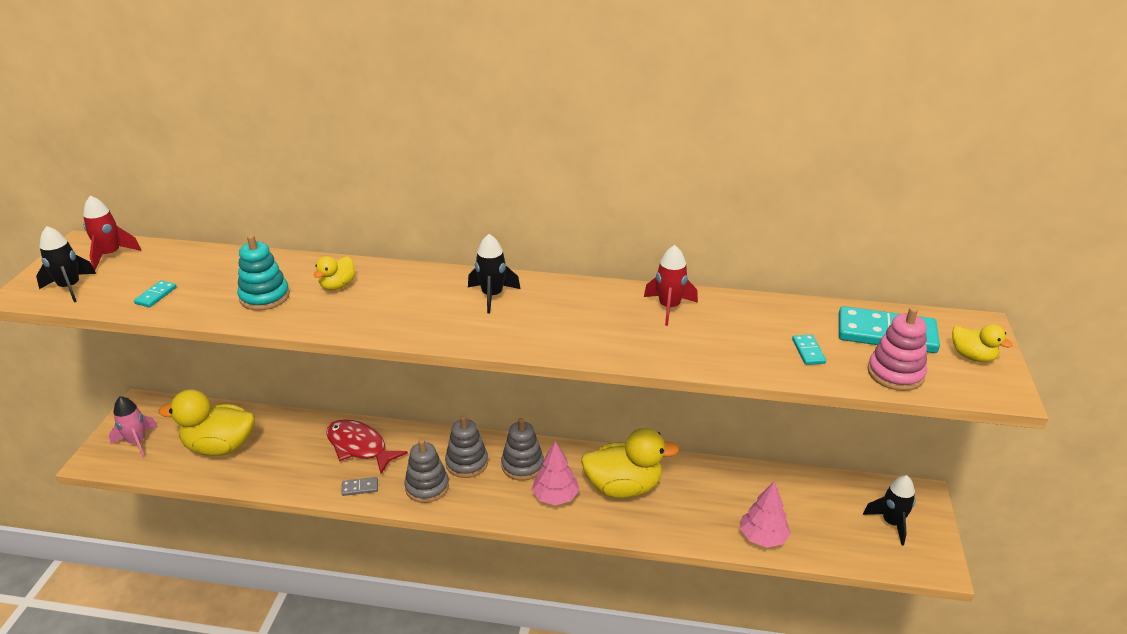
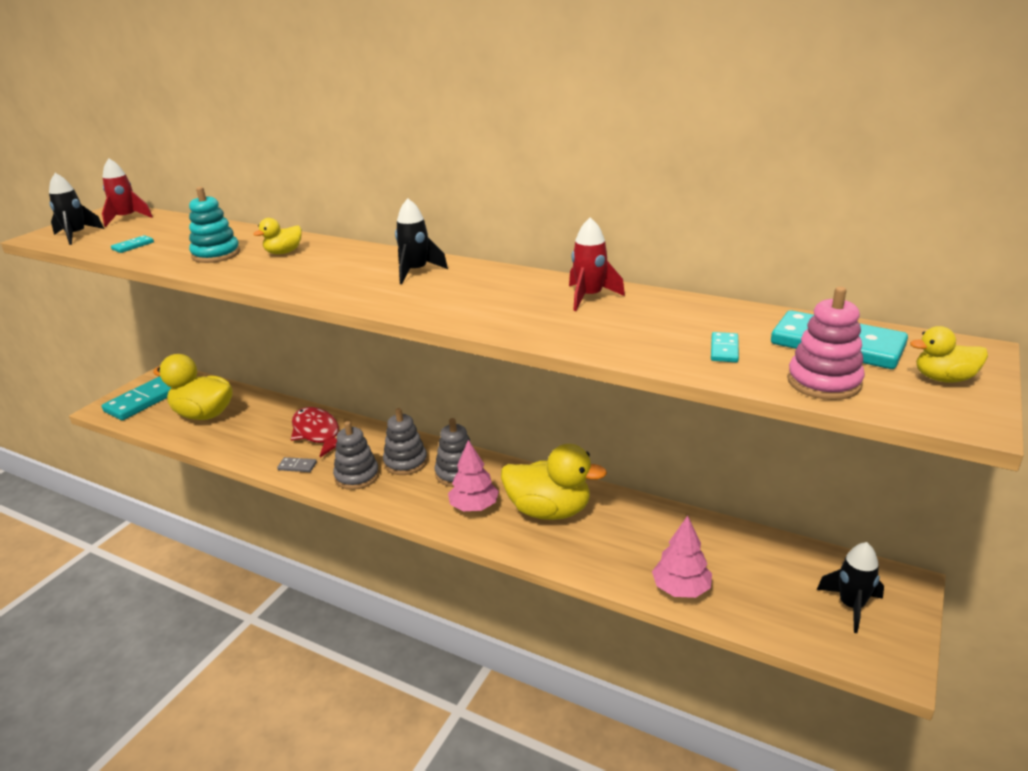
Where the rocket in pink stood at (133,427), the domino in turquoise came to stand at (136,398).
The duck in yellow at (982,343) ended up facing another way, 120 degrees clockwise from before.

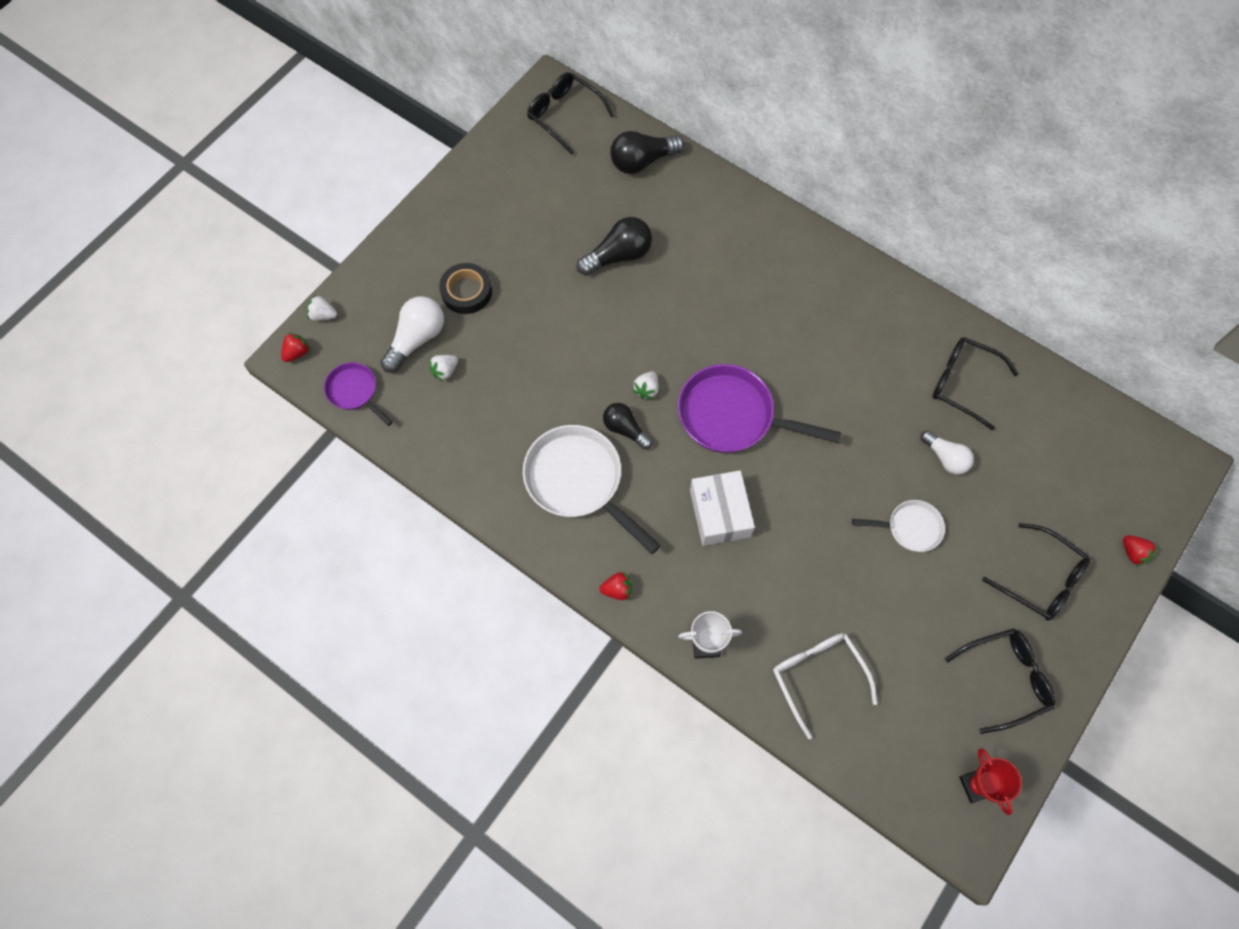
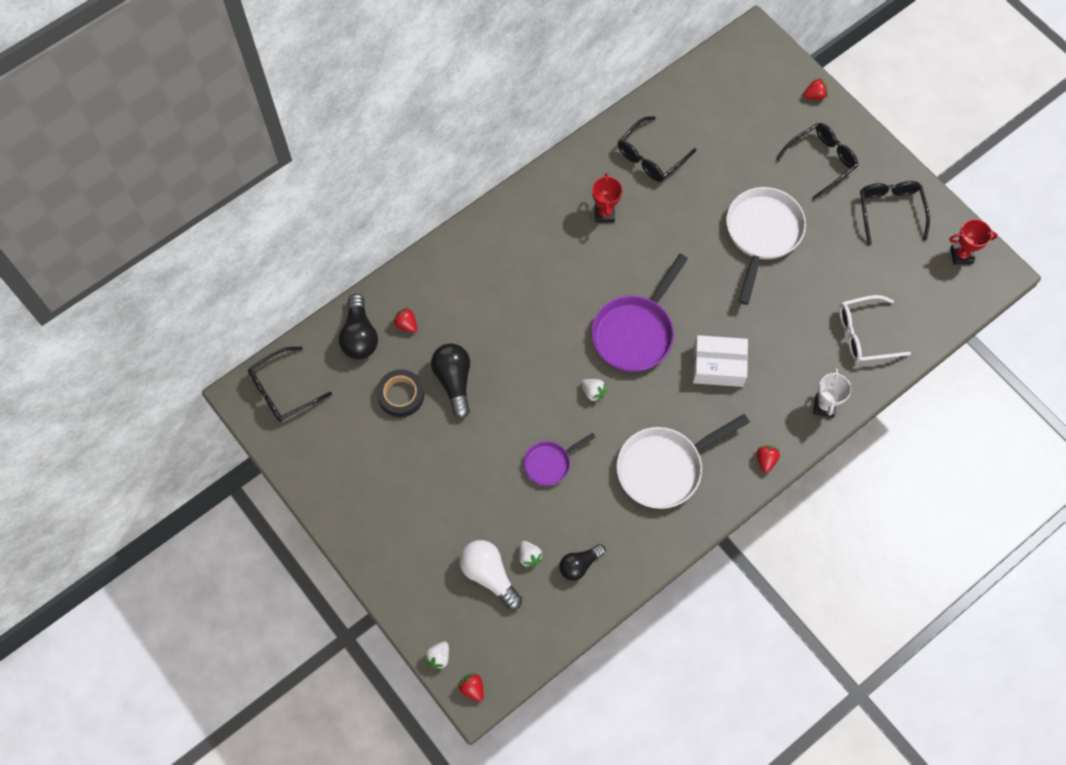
The tape in black ended up elsewhere, having gone from (465,288) to (400,393).
The second view gained the strawberry in red at (405,320).
The pan in purple ended up elsewhere, having gone from (358,394) to (559,459).
The light bulb in black ended up elsewhere, having gone from (627,426) to (582,562).
The second view gained the trophy in red at (607,197).
The size of the pan in white at (898,526) changed by a factor of 1.83.
The second view lost the light bulb in white at (947,452).

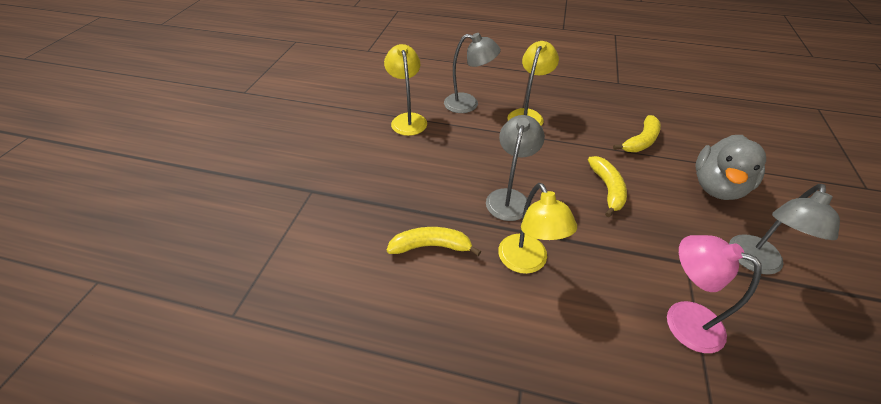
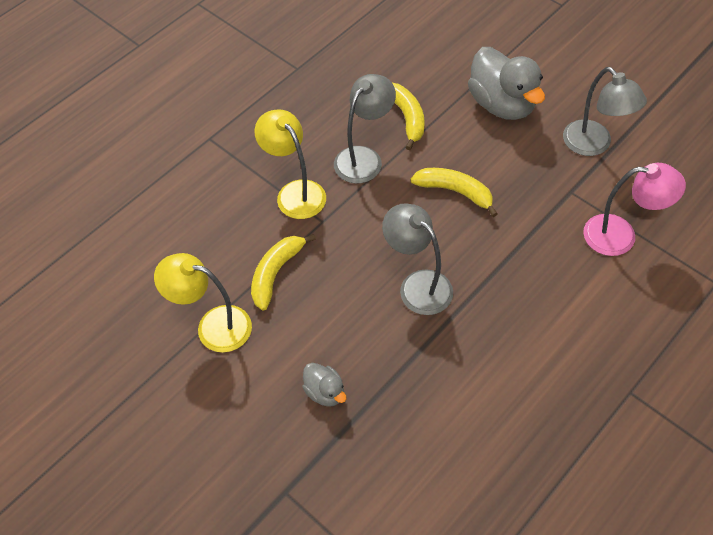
The banana in yellow ended up elsewhere, having gone from (434,241) to (283,272).
The second view gained the duck in grey at (324,385).
The lamp in grey ended up elsewhere, having gone from (472,73) to (365,128).
The lamp in pink at (714,294) ended up facing another way, 150 degrees counterclockwise from before.
The second view lost the lamp in yellow at (537,228).

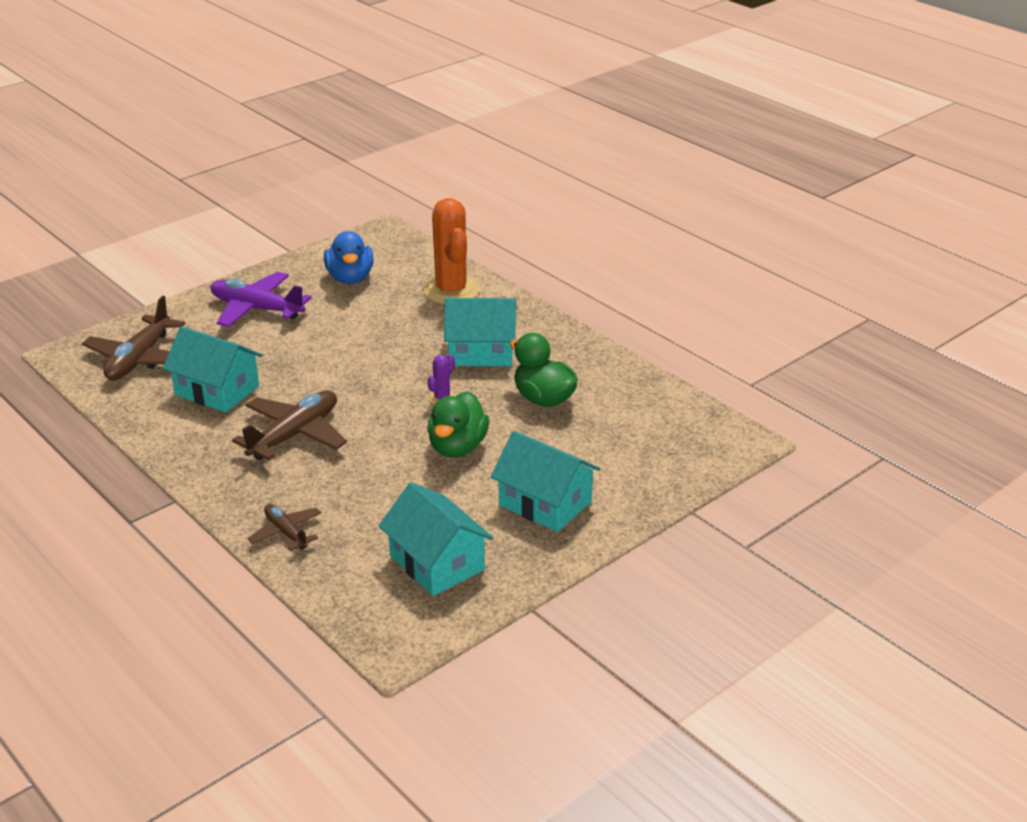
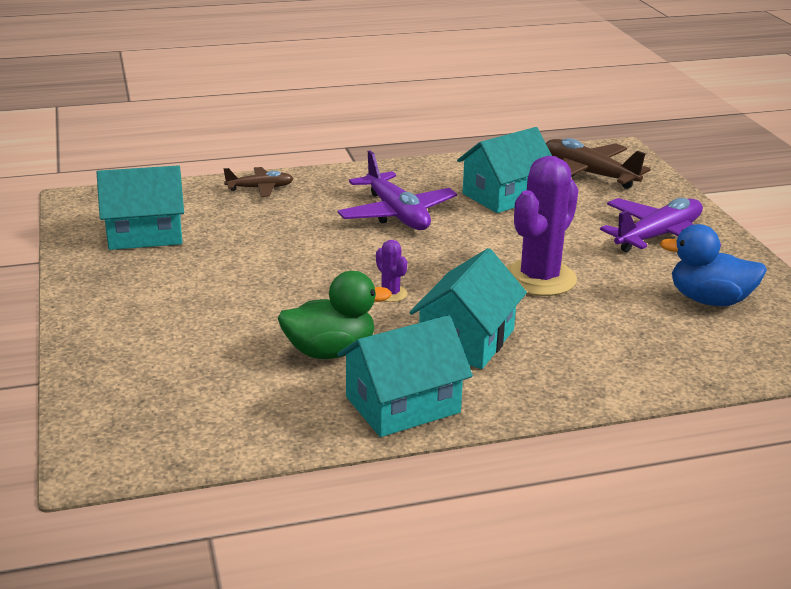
What was the plane in brown at (289,425) turned into the plane in purple at (397,190).
The house in turquoise ended up elsewhere, having gone from (545,481) to (405,376).
The second view gained the cactus in purple at (542,226).
The second view lost the cactus in orange at (451,251).
The second view lost the duck in green at (458,424).

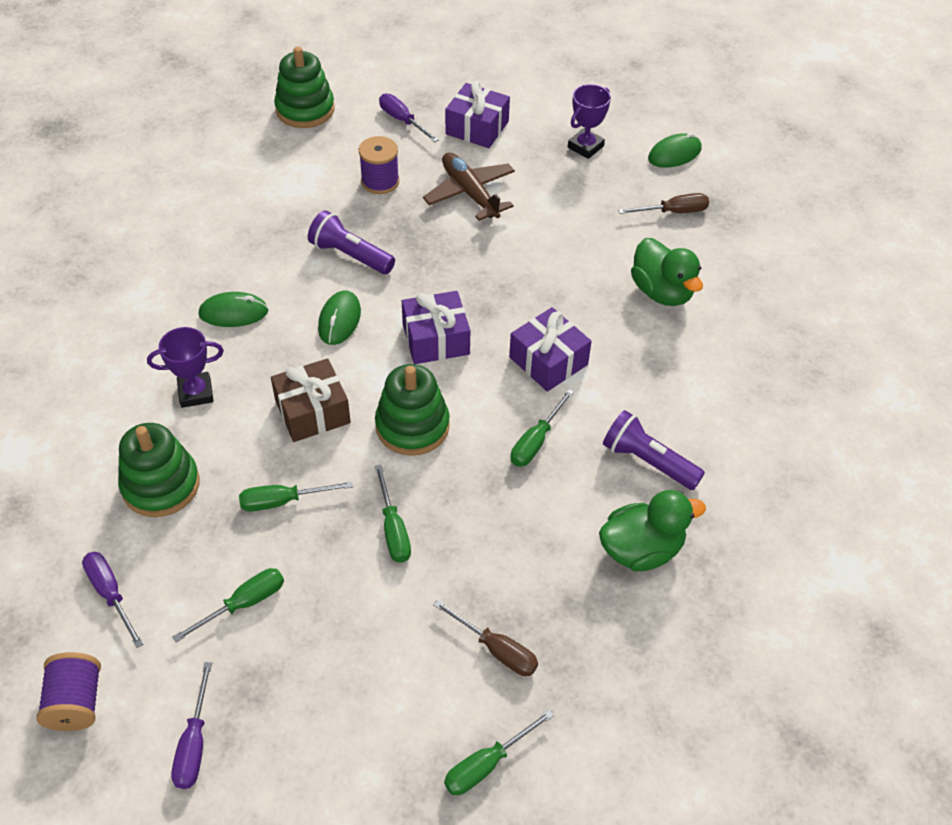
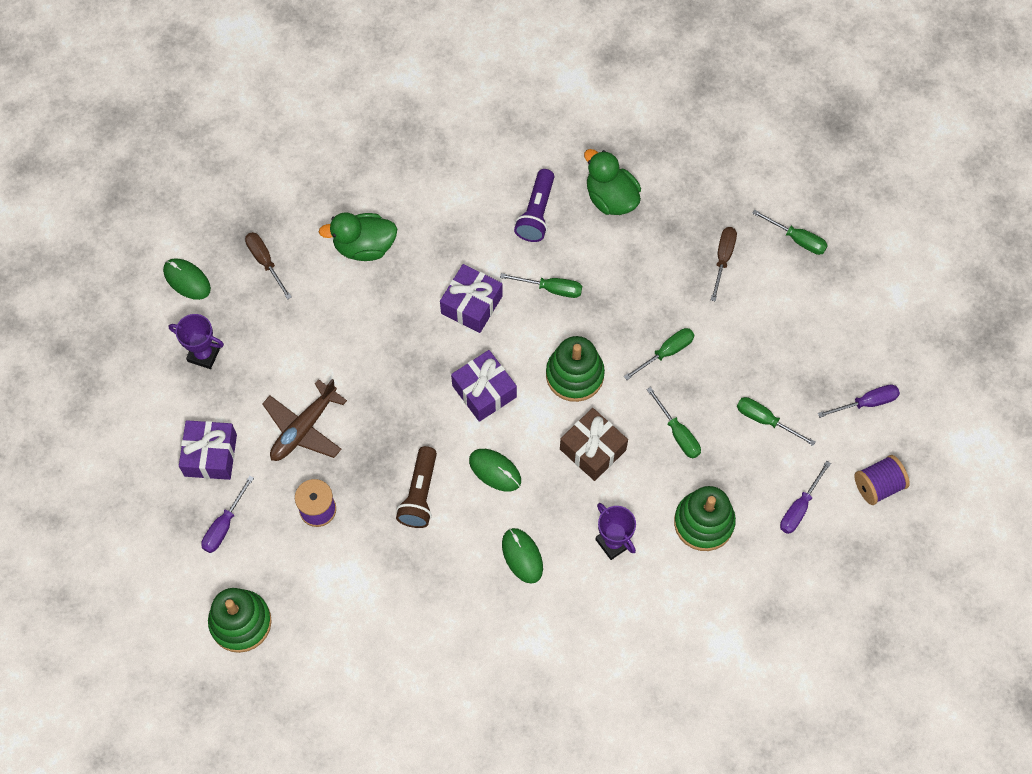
The duck in green at (667,272) ended up facing another way, 135 degrees counterclockwise from before.
What was the flashlight in purple at (351,242) turned into the flashlight in brown at (416,487).
The mouse in green at (339,318) ended up facing another way, 45 degrees clockwise from before.

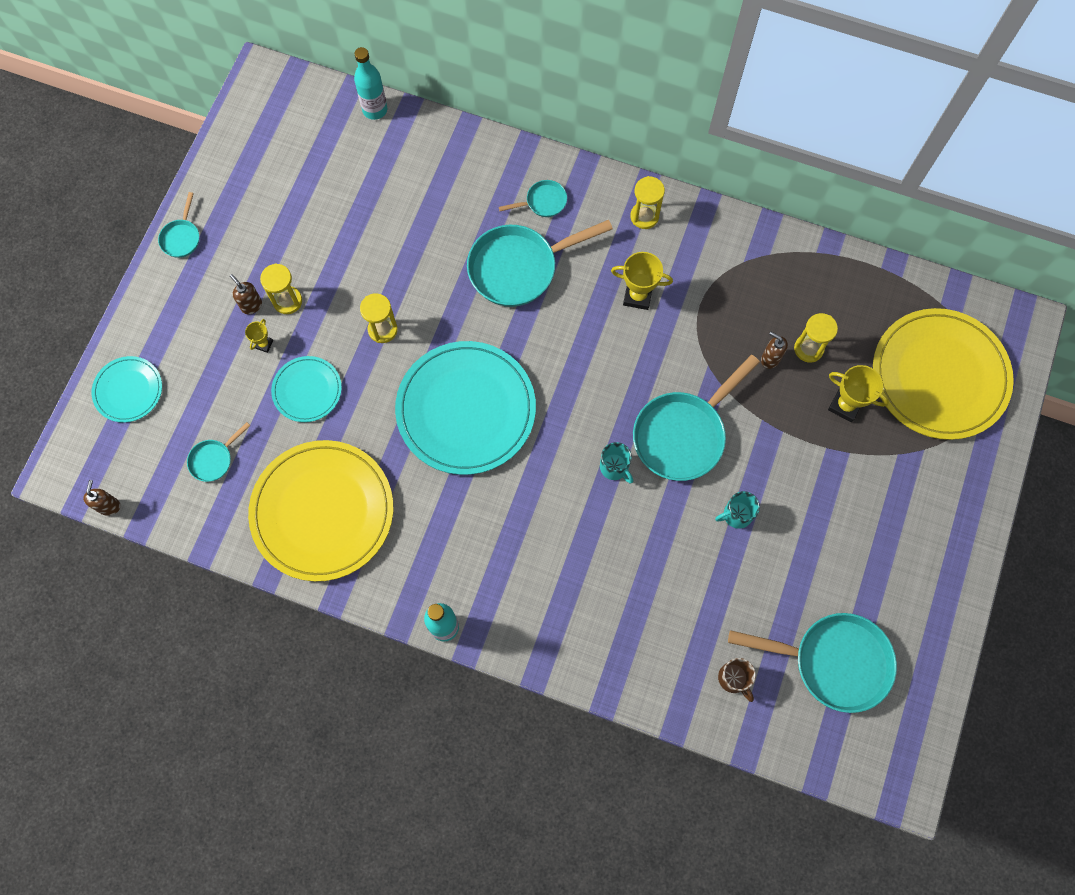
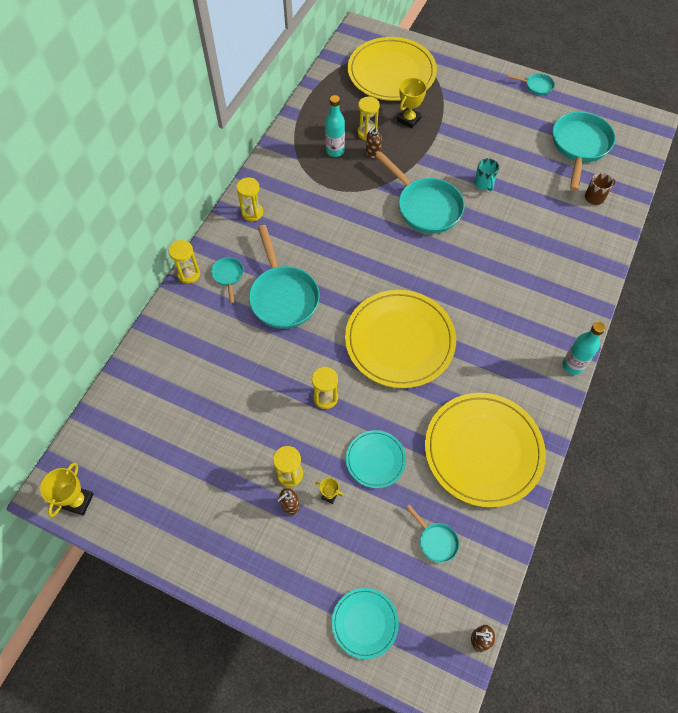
The trophy in yellow ended up elsewhere, having gone from (642,281) to (67,489).
The second view gained the hourglass in yellow at (184,262).
The bottle in turquoise ended up elsewhere, having gone from (370,83) to (335,126).
What was the plate in turquoise at (465,408) turned into the plate in yellow at (400,339).
The pan in turquoise ended up elsewhere, having gone from (178,225) to (531,84).
The second view lost the mug in turquoise at (616,462).

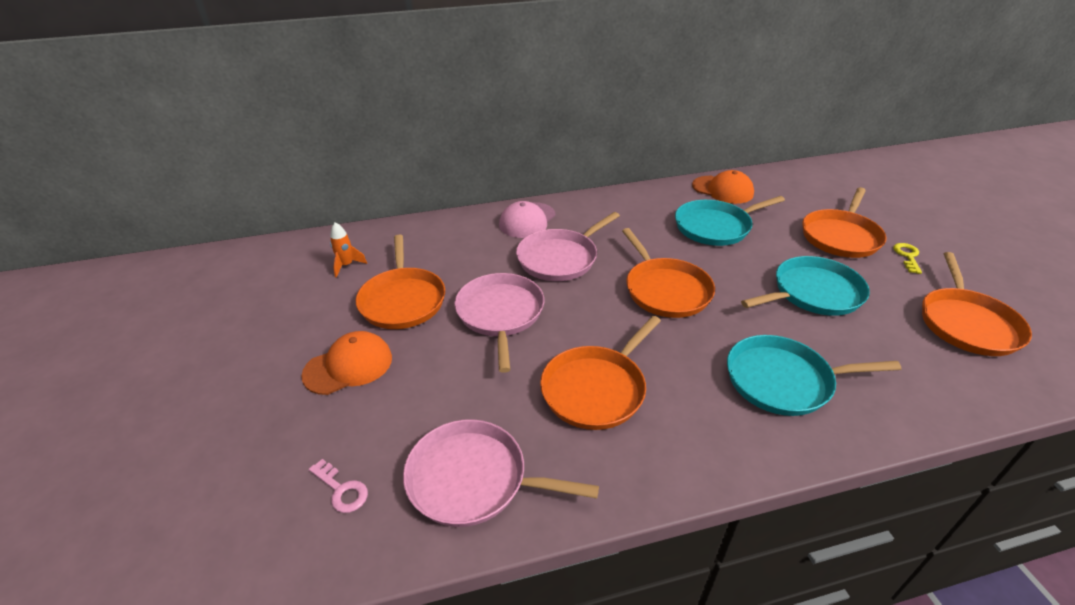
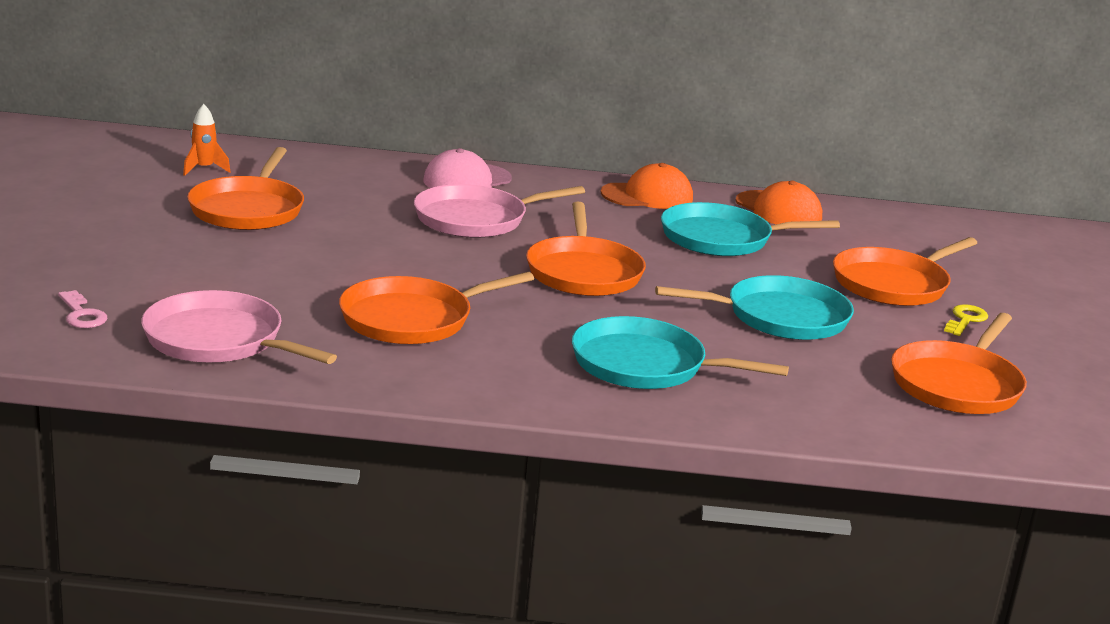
The cap in orange ended up elsewhere, having gone from (346,363) to (647,186).
The second view lost the pan in pink at (499,323).

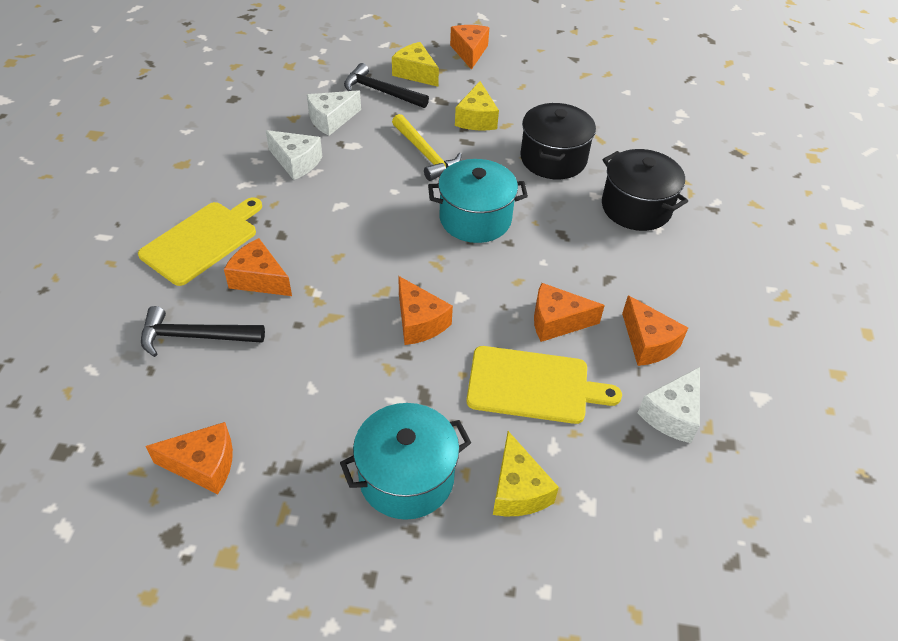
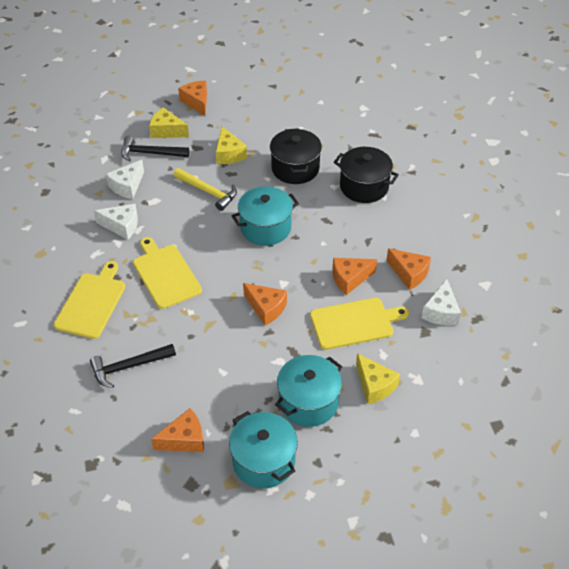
The second view gained the cutting board in yellow at (167,273).
The second view gained the pot in turquoise at (263,449).
The second view lost the cheese in orange at (258,267).

